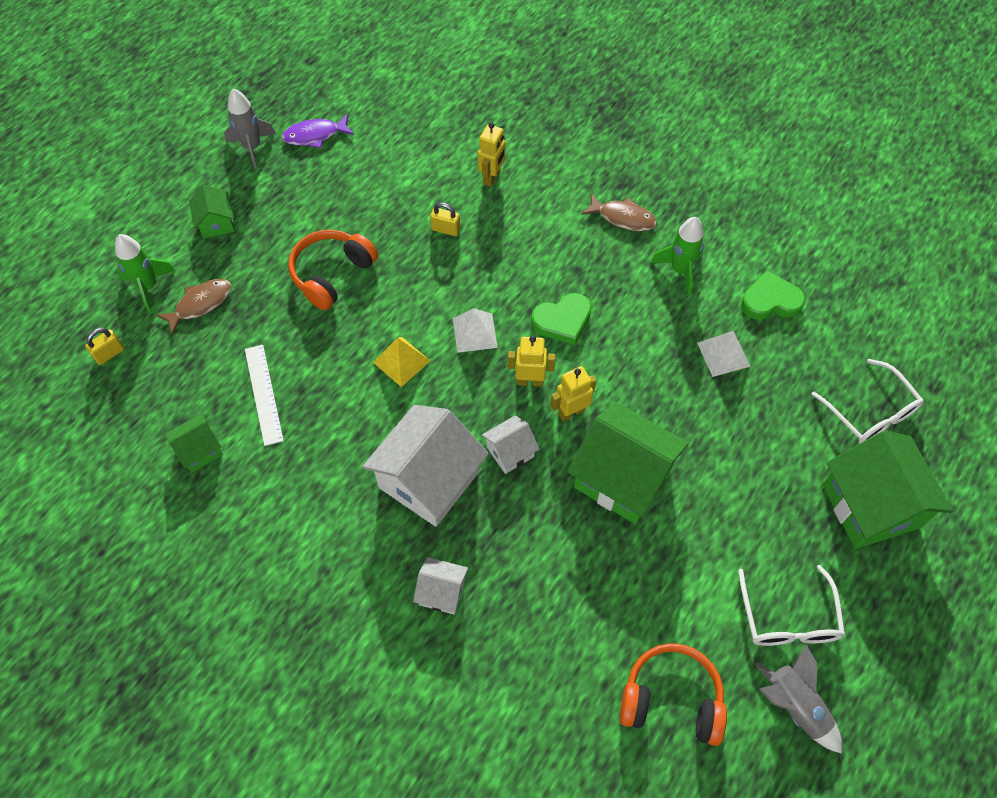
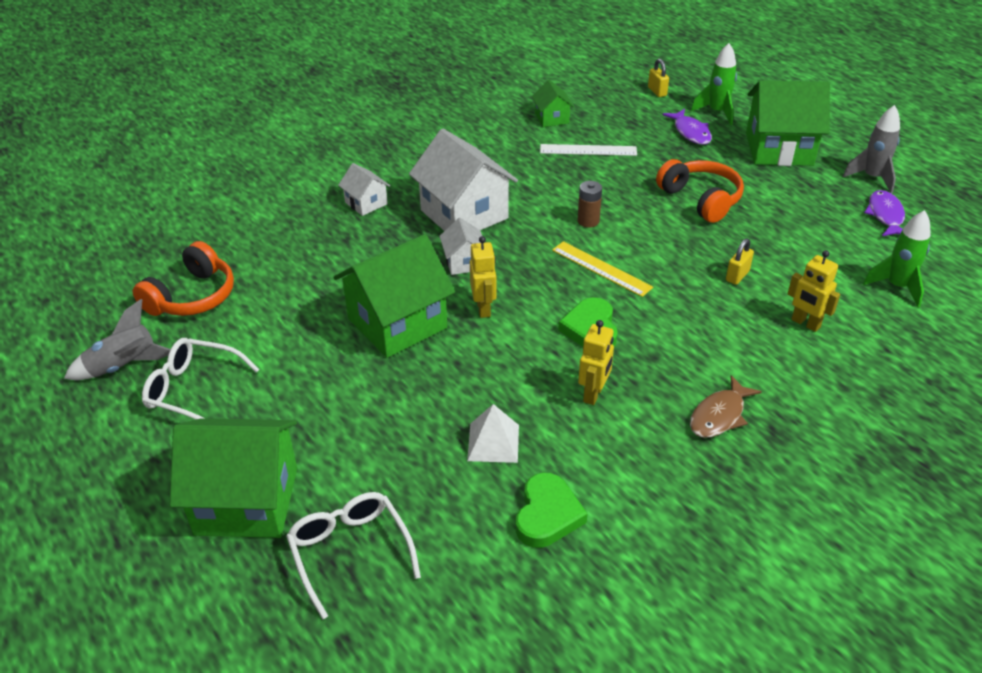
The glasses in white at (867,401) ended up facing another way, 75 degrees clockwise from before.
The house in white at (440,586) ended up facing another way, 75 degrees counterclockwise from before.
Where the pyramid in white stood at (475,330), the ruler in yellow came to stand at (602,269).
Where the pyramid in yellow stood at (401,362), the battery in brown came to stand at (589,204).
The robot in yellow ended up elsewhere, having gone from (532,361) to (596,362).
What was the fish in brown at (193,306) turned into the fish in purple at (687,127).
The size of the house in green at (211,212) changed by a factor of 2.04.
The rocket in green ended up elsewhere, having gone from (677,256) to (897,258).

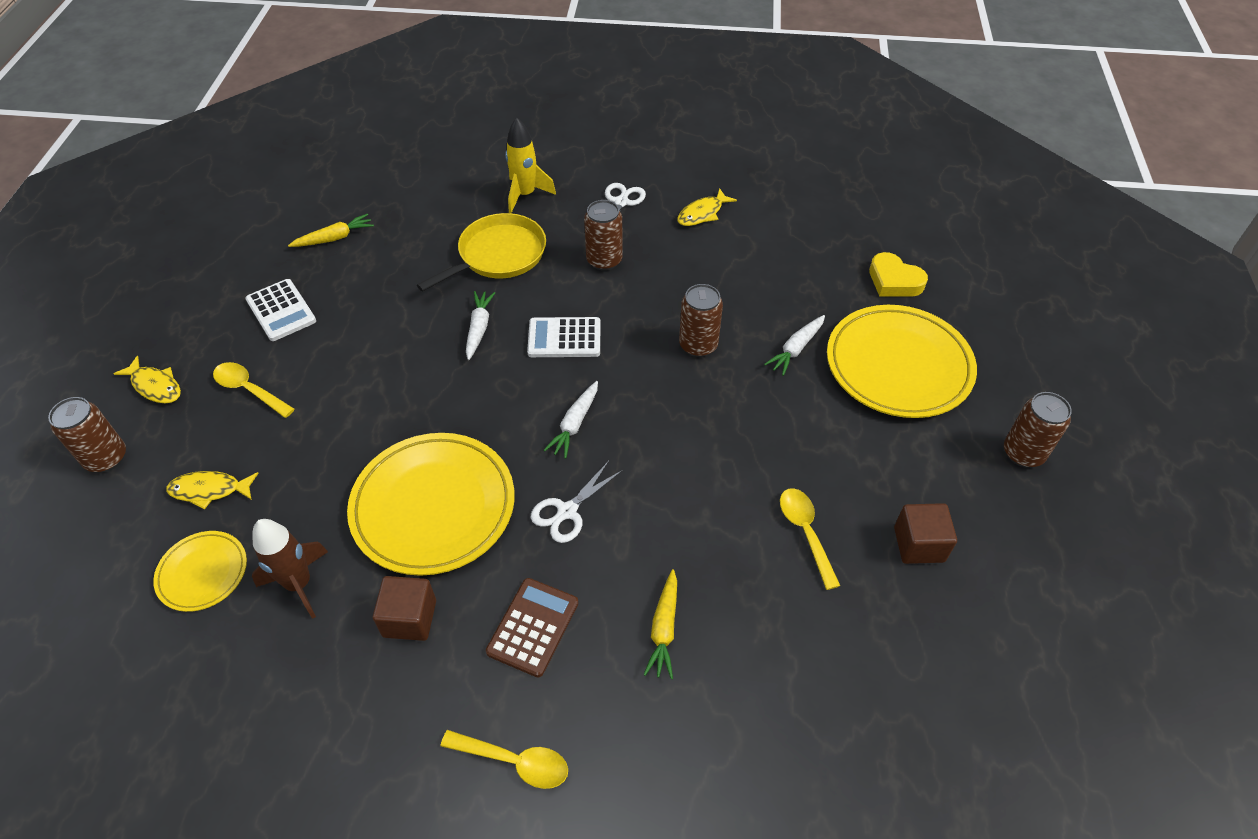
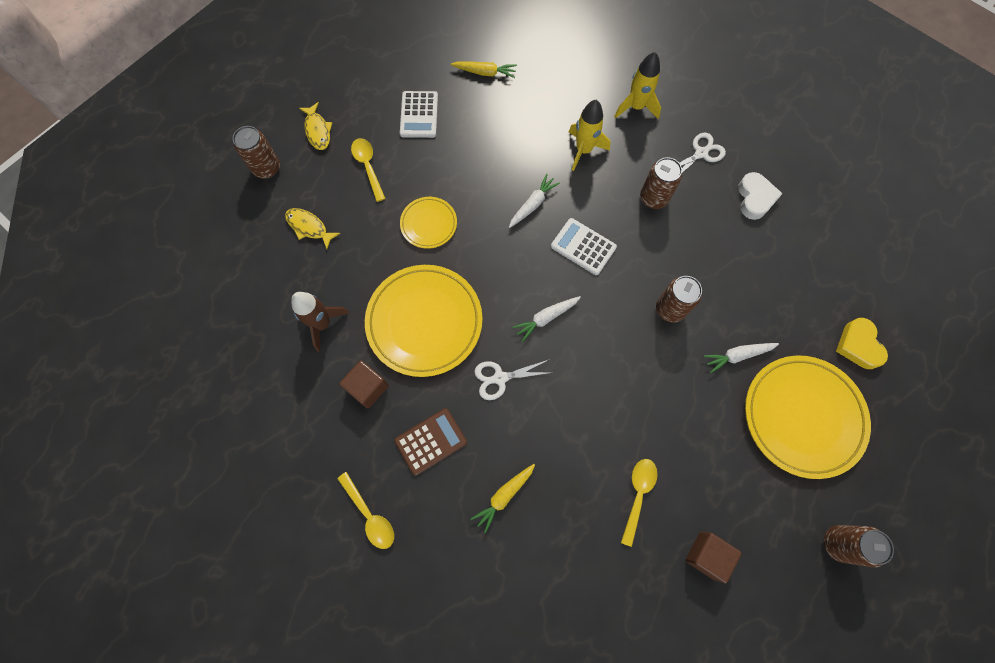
The plate in yellow ended up elsewhere, having gone from (200,571) to (428,223).
Where the pan in yellow stood at (481,252), the rocket in yellow came to stand at (589,135).
Where the fish in yellow stood at (707,207), the heart in white came to stand at (760,196).

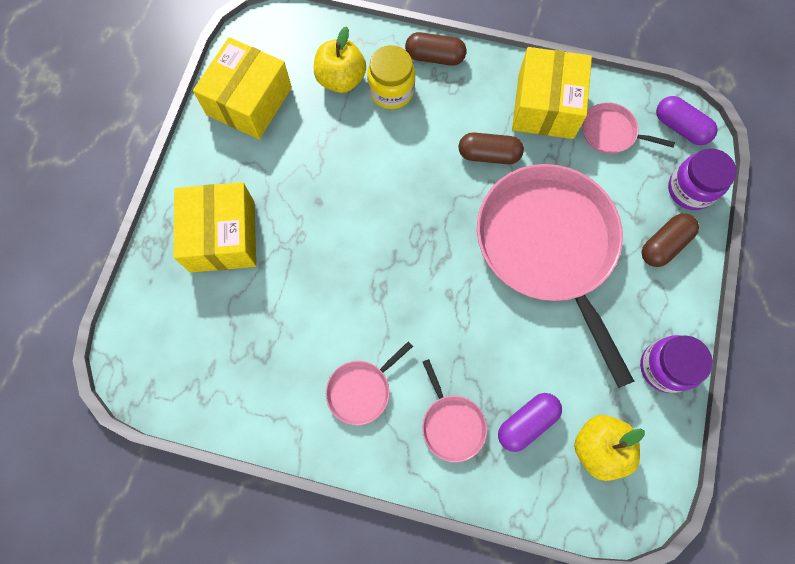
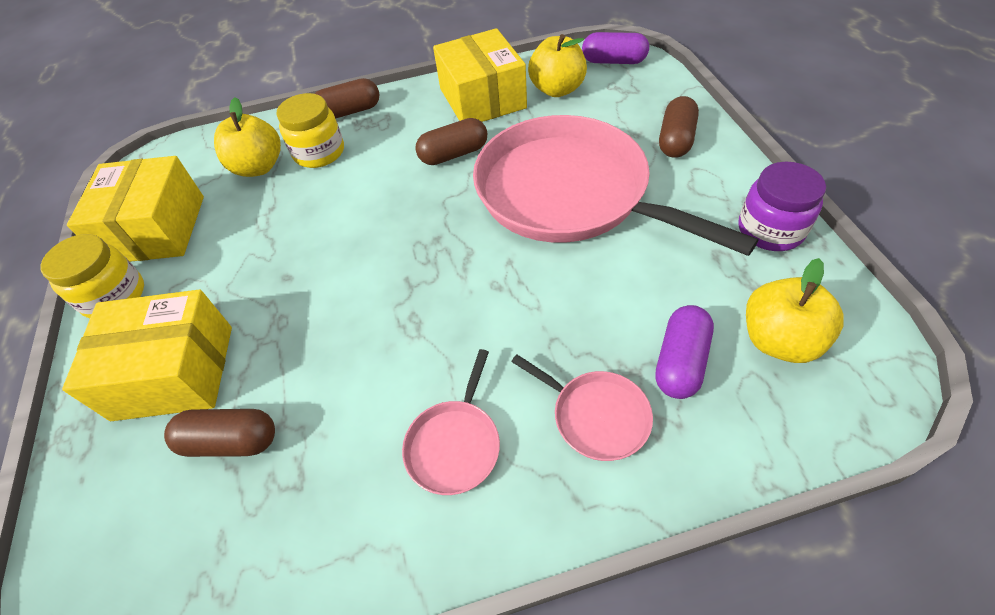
The second view gained the jar in yellow at (92,276).
The box in yellow at (214,227) ended up facing another way, 60 degrees counterclockwise from before.
The second view gained the capsule in brown at (219,433).
Where the pan in pink stood at (628,128), the apple in yellow came to stand at (557,65).
The second view lost the jar in purple at (702,179).

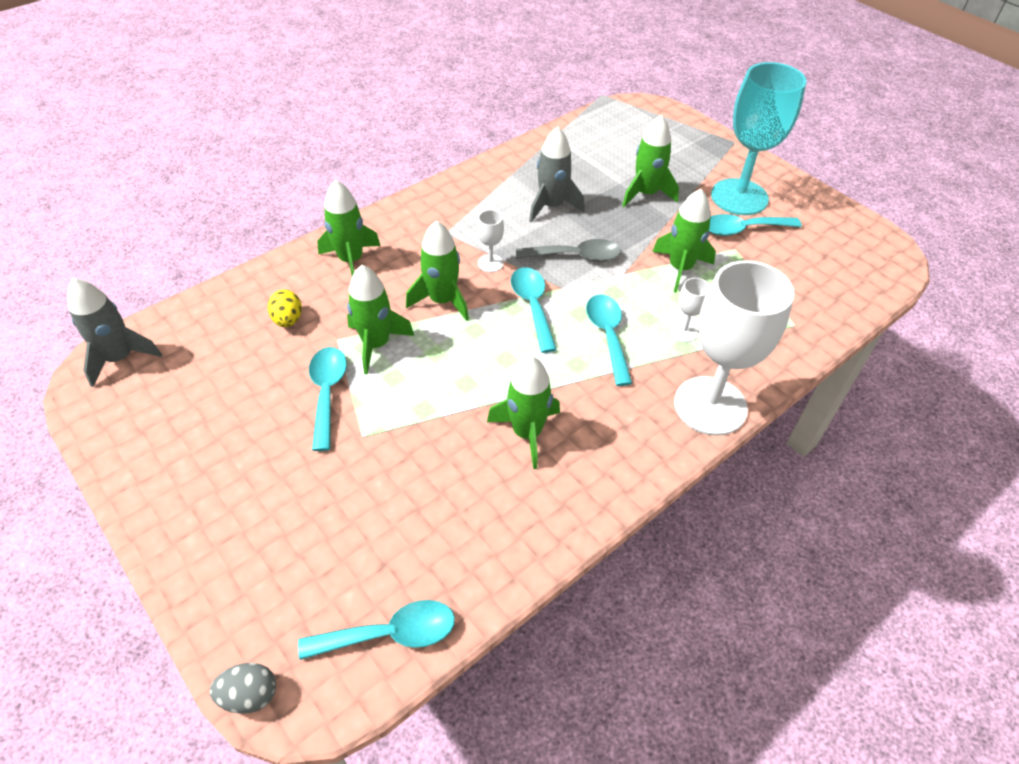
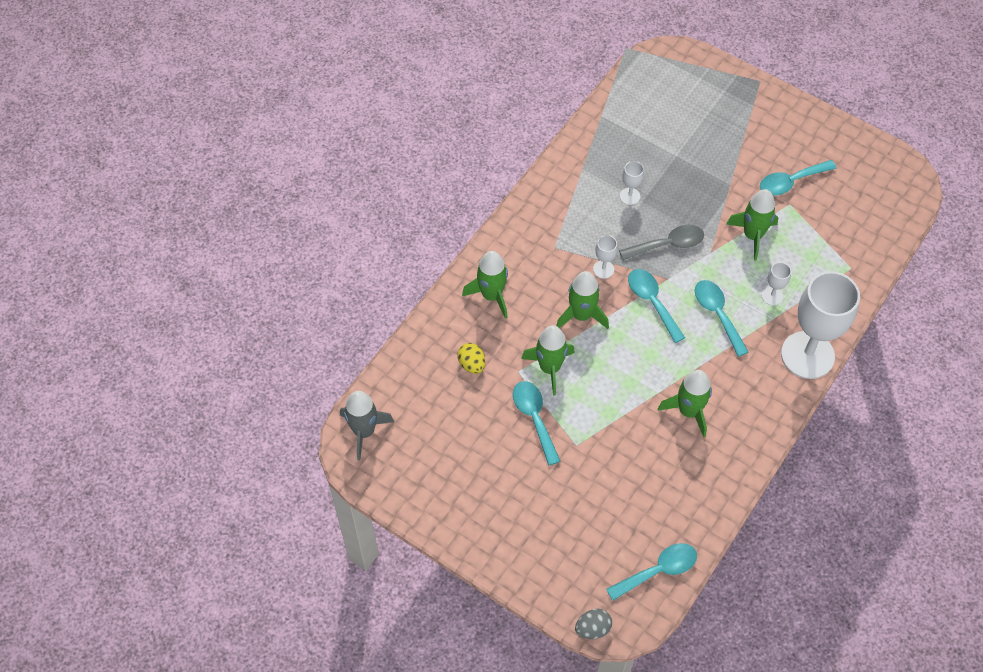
Where the rocket in grey stood at (557,174), the goblet in white came to stand at (632,183).
The second view lost the rocket in green at (650,161).
The second view lost the goblet in turquoise at (758,138).

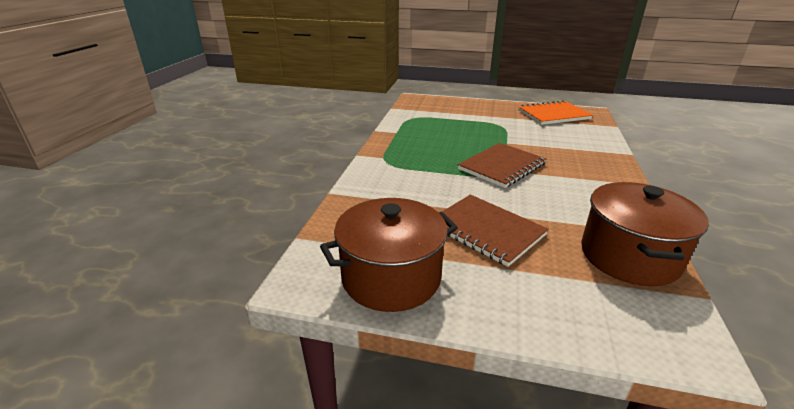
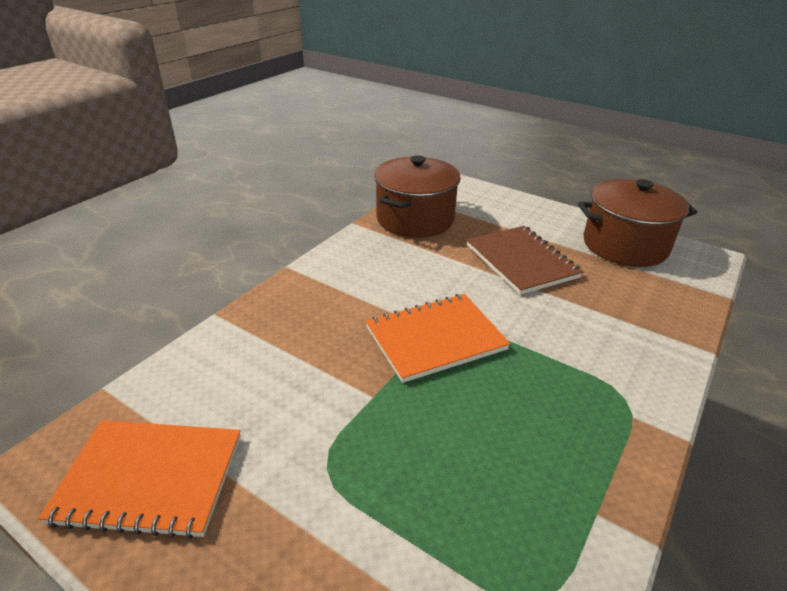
What was the notebook in brown at (501,165) turned into the notebook in orange at (438,338).

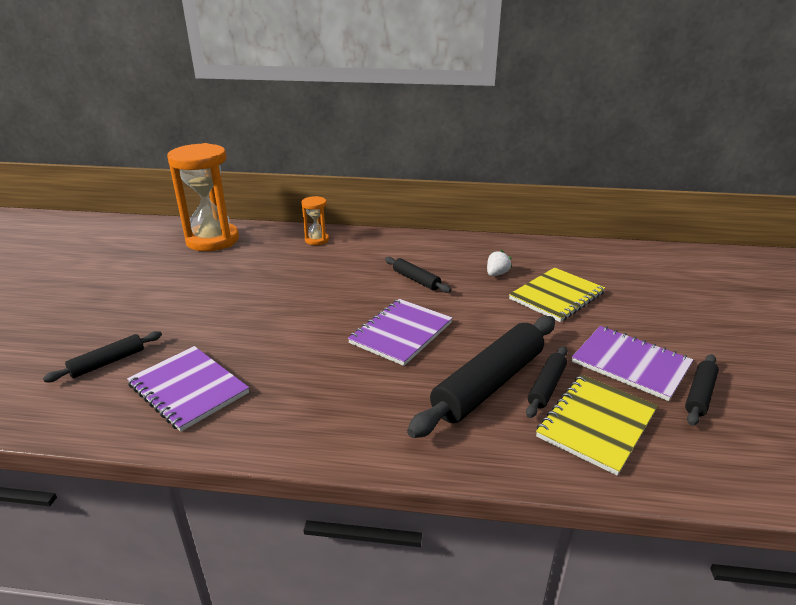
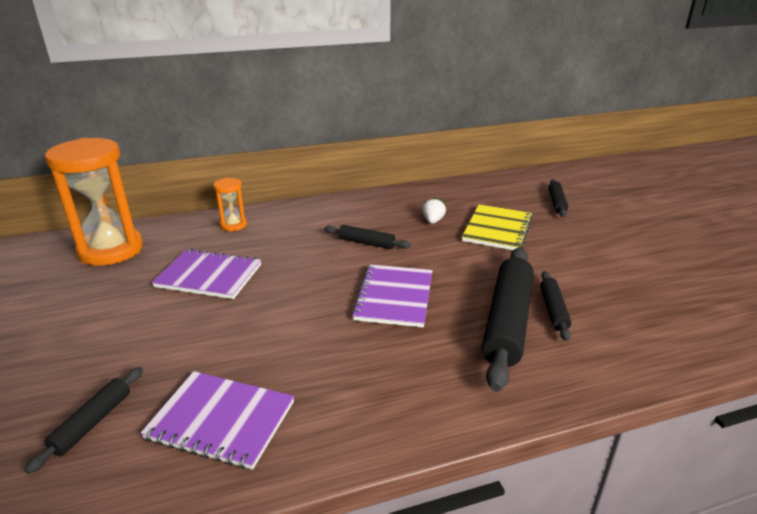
The notebook in purple ended up elsewhere, having gone from (632,363) to (206,274).
The rolling pin in black ended up elsewhere, having gone from (702,390) to (558,198).
The second view lost the notebook in yellow at (597,425).

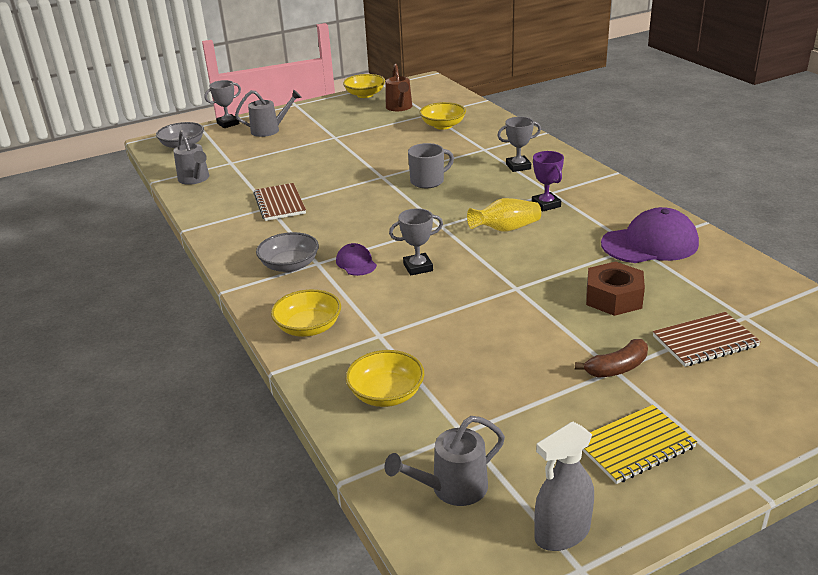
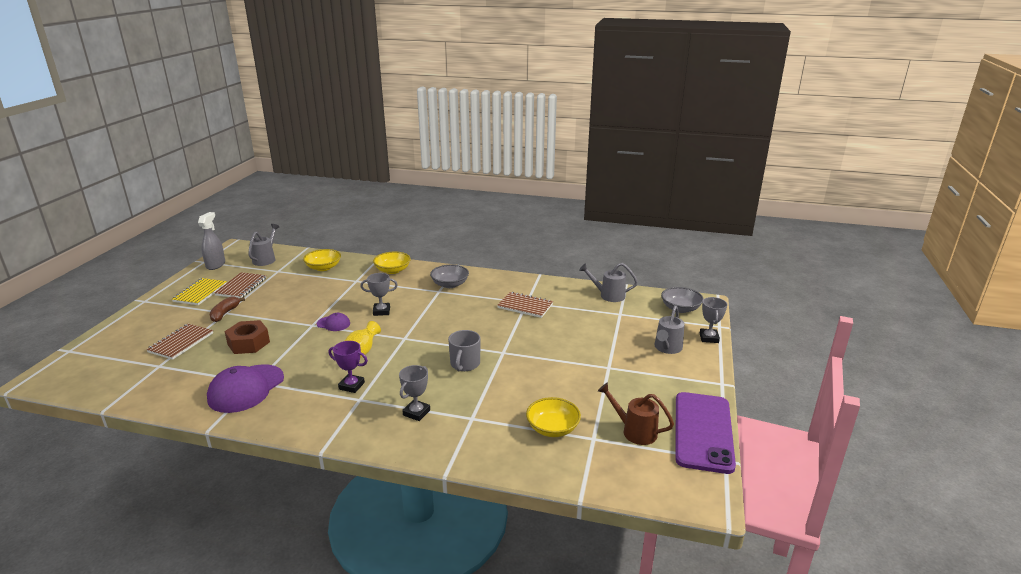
The second view gained the notebook in brown at (240,285).
The cap in purple ended up elsewhere, having gone from (356,259) to (333,322).
The trophy in grey at (416,242) ended up facing another way, 60 degrees clockwise from before.
Where the bowl in yellow stood at (364,86), the phone in purple came to stand at (705,433).

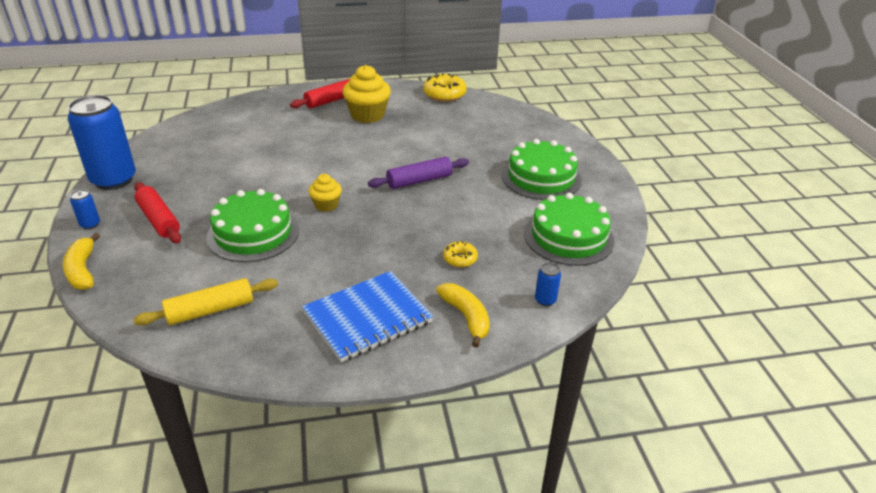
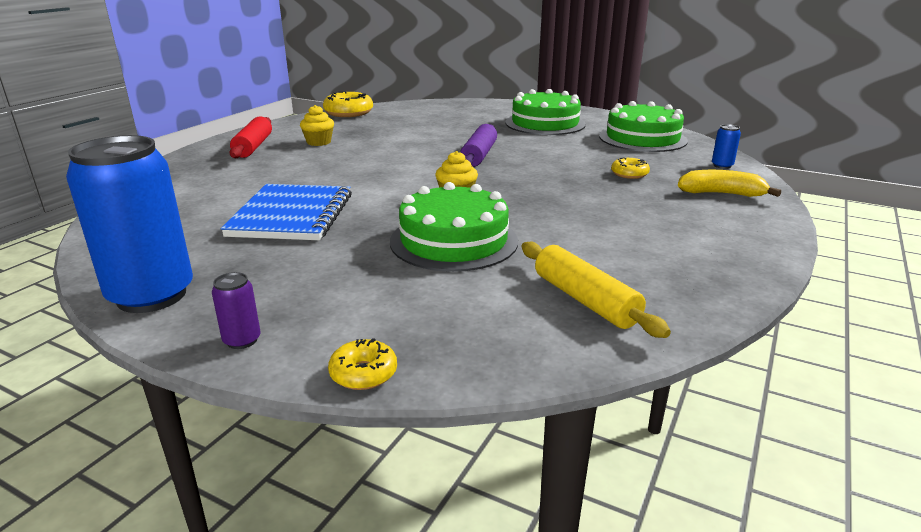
What was the can in blue at (85,209) turned into the can in purple at (236,310).
The notebook in blue ended up elsewhere, having gone from (367,316) to (286,212).
The size of the cupcake in yellow at (367,94) changed by a factor of 0.57.
Where the banana in yellow stood at (81,261), the donut in yellow came to stand at (362,364).
The rolling pin in yellow at (205,301) ended up facing another way, 45 degrees counterclockwise from before.
The second view lost the rolling pin in red at (157,213).

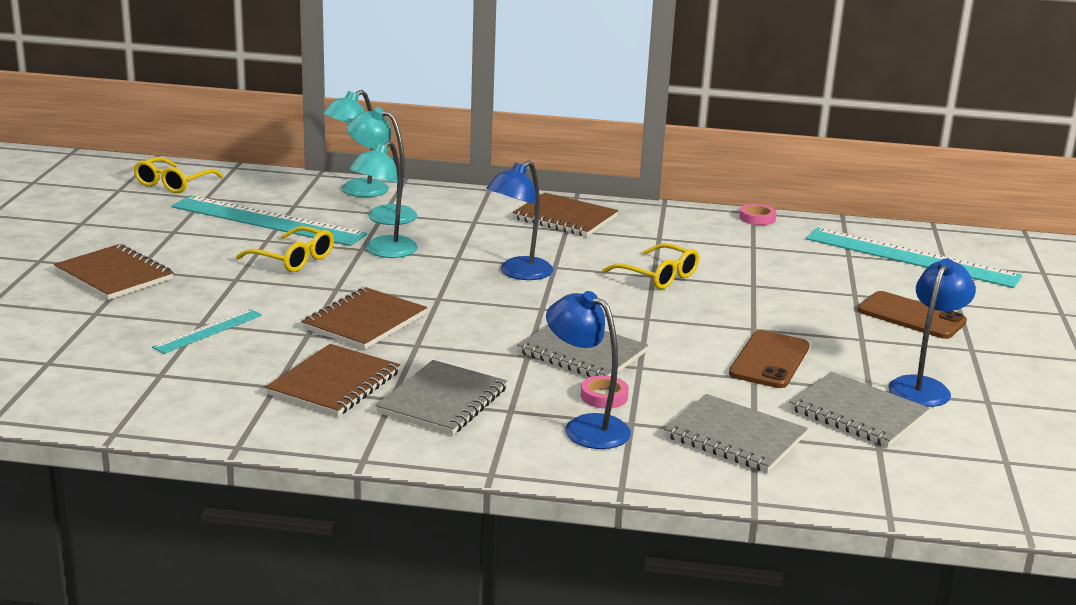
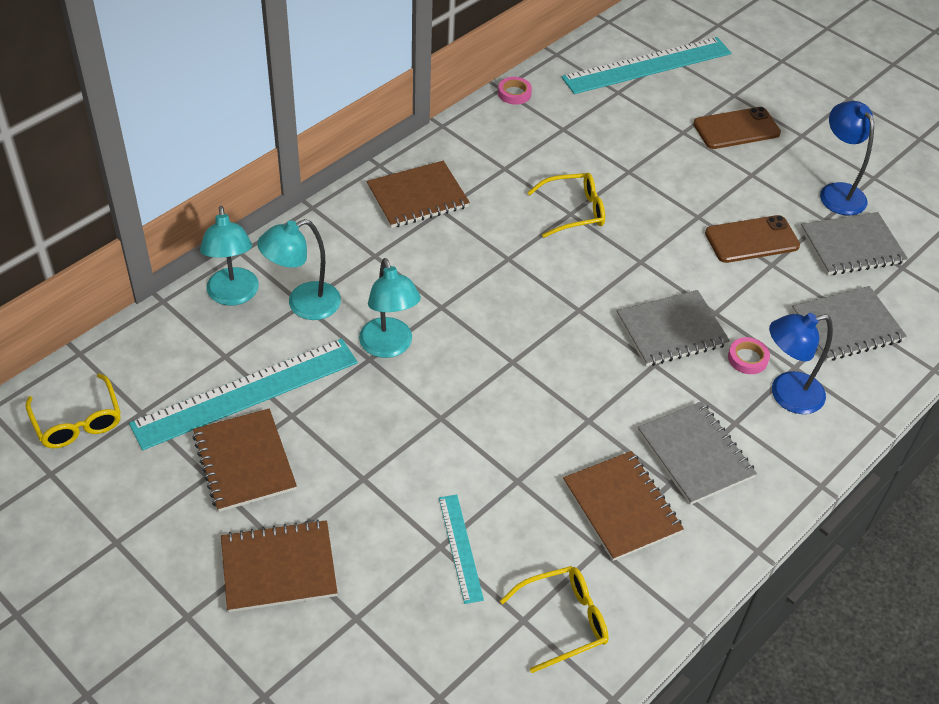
The notebook in brown ended up elsewhere, having gone from (364,318) to (244,460).
The glasses in yellow ended up elsewhere, having gone from (285,249) to (554,619).
The phone in brown at (769,359) ended up facing another way, 75 degrees counterclockwise from before.
The second view lost the lamp in blue at (519,220).

